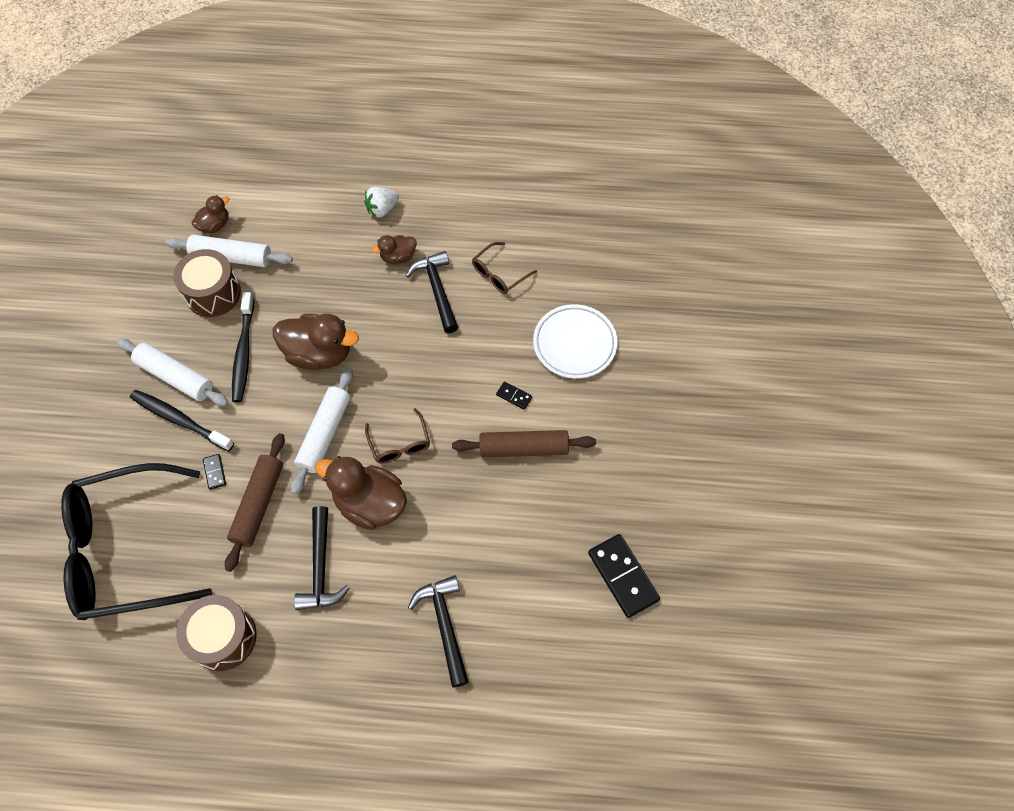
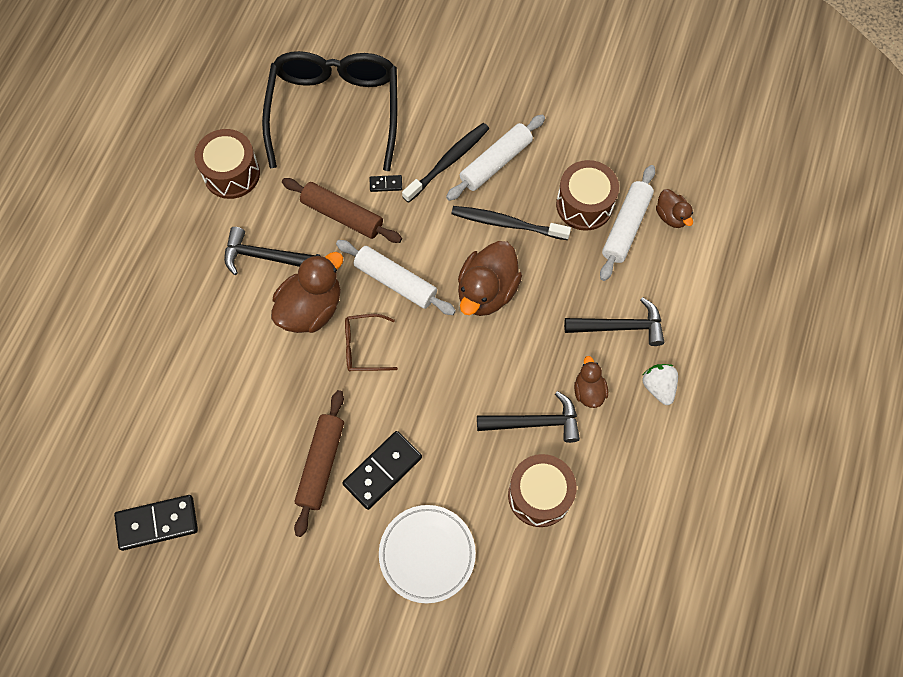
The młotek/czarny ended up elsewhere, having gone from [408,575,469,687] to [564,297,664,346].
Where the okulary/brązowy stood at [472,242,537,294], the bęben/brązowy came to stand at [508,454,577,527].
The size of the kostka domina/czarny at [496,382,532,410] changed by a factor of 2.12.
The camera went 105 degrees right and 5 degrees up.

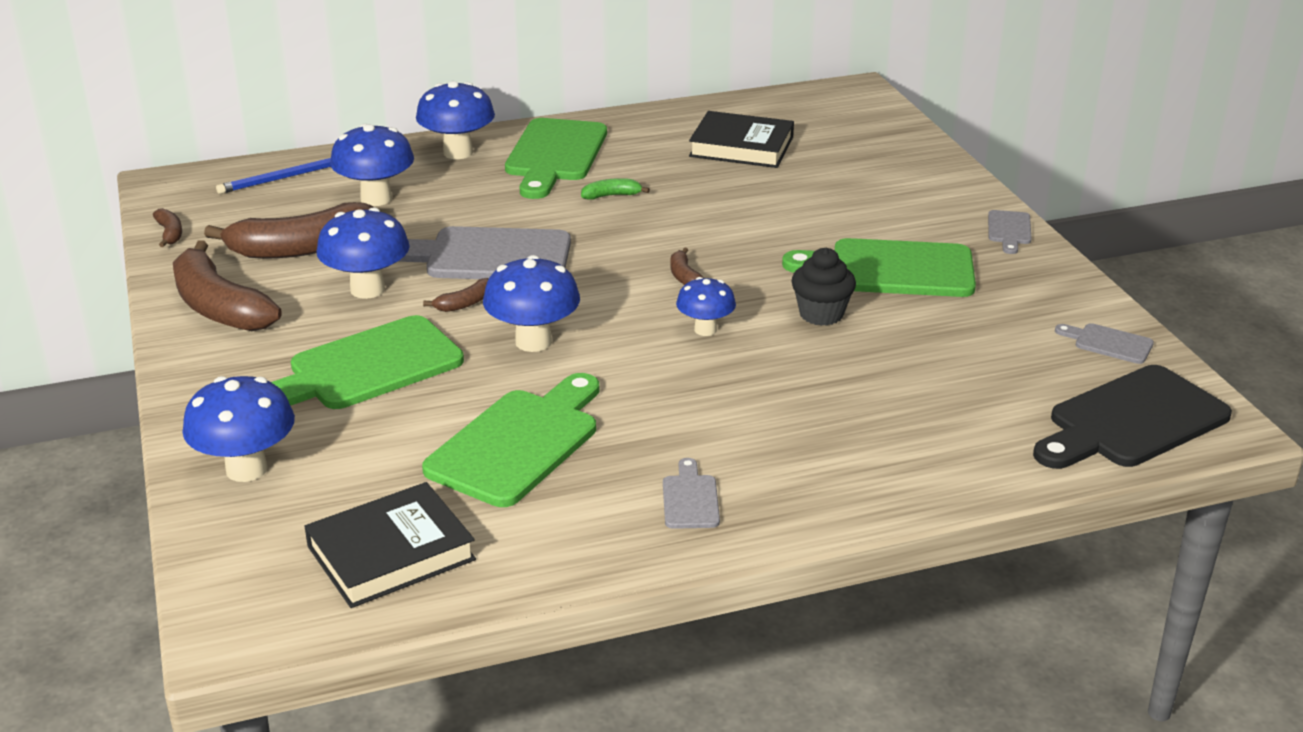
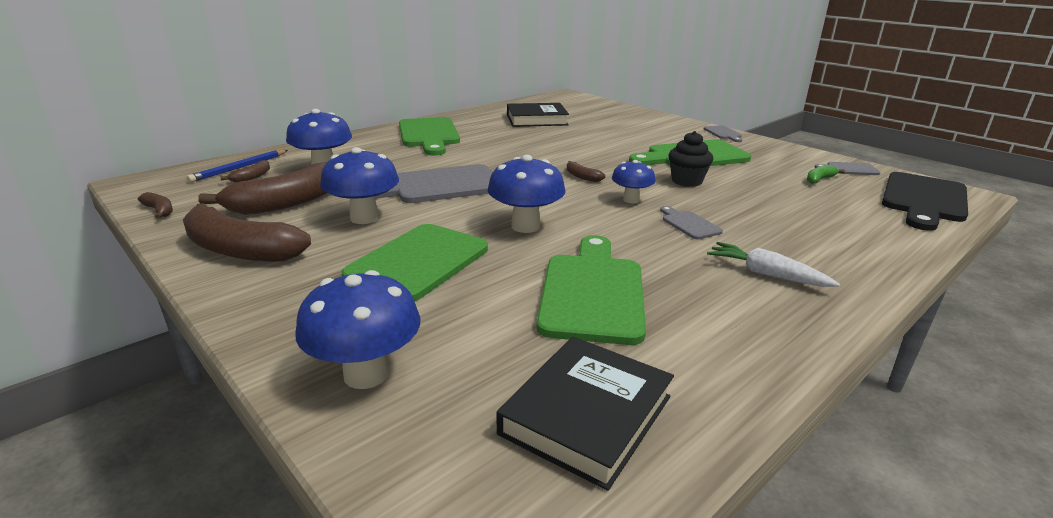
The second view lost the grzyb/niebieski at [416,81,495,159].
The second view gained the marchewka/biały at [707,242,840,287].
The banan/brązowy ended up elsewhere, having gone from [423,278,488,312] to [220,160,270,183].
The banan/zielony ended up elsewhere, having gone from [581,178,650,200] to [807,165,845,184].
The deska do krojenia/szary ended up elsewhere, having gone from [663,458,720,529] to [660,206,723,239].
The camera went 25 degrees left and 5 degrees down.

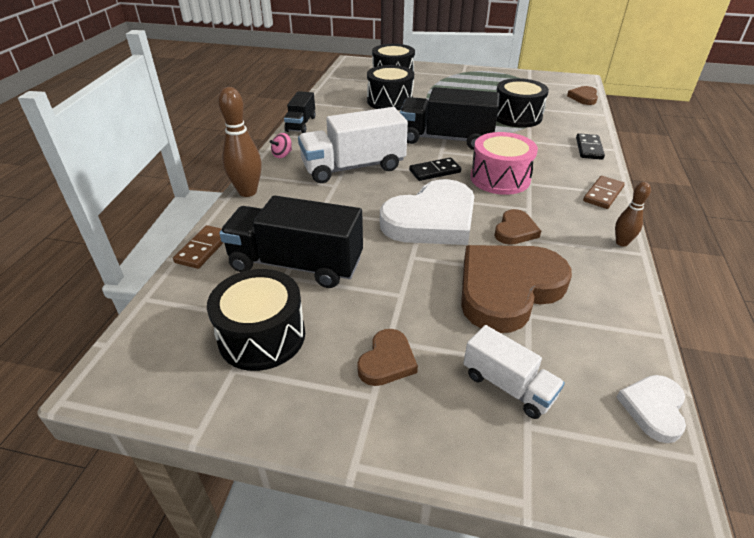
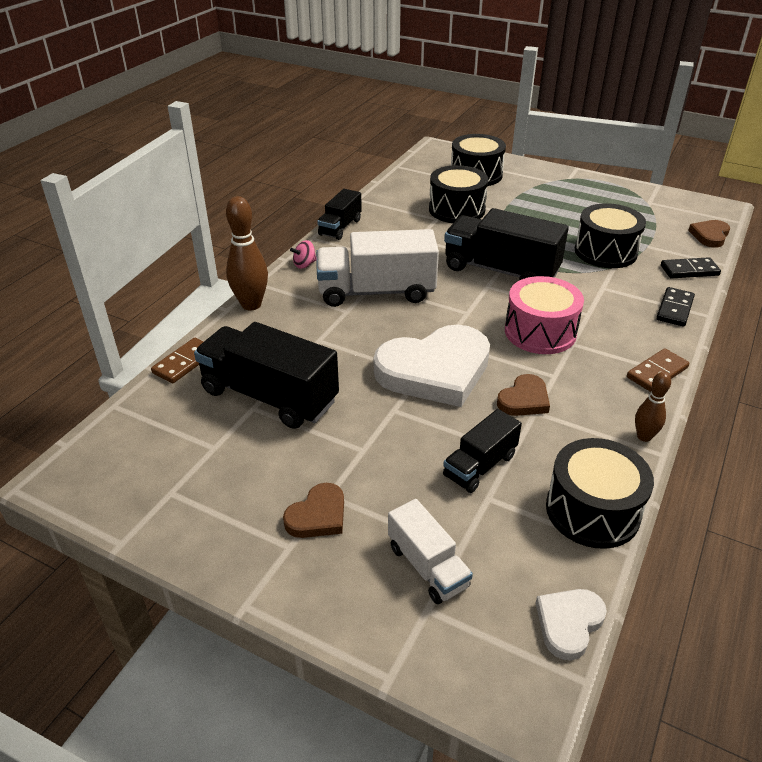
The bęben/czarny ended up elsewhere, having gone from [207,269,305,371] to [546,438,654,549].
The kostka domina/czarny ended up elsewhere, having gone from [409,158,461,181] to [661,257,721,278].
Where the serce/brązowy stood at [461,245,572,333], the ciężarówka/czarny came to stand at [443,409,522,493].
The camera went 15 degrees right and 0 degrees up.

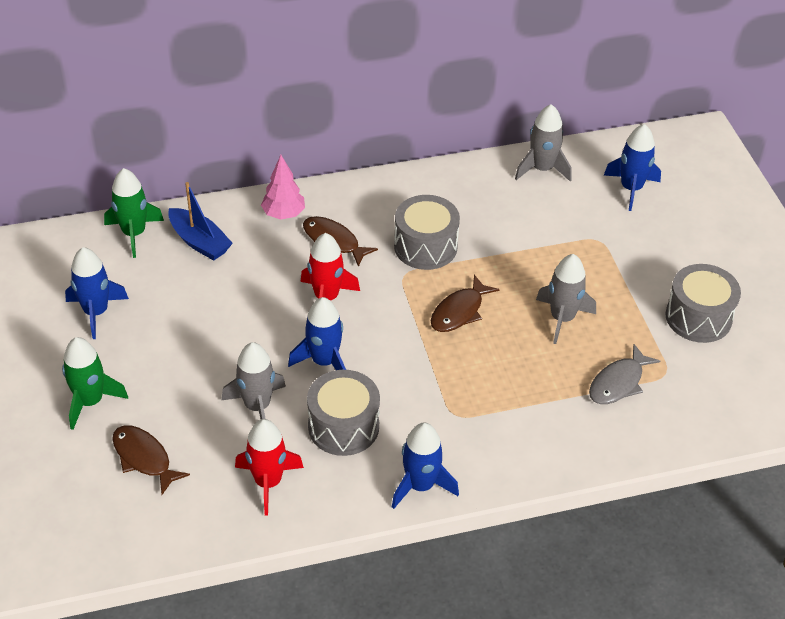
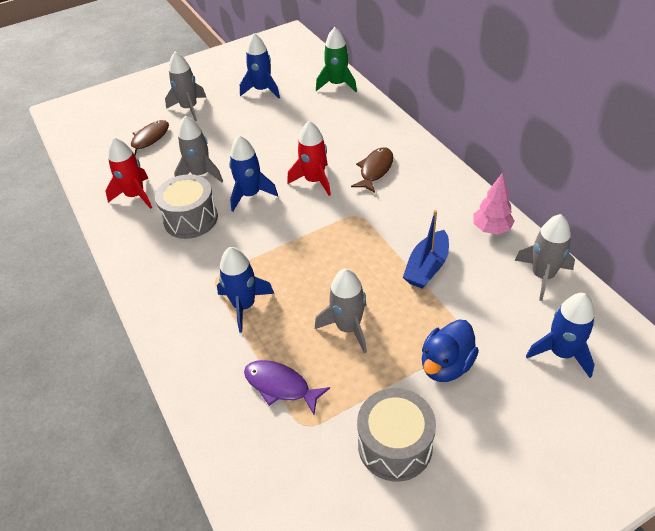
The second view lost the bęben/szary at [394,195,460,270].
The second view lost the ryba/brązowy at [431,275,499,332].
The second view gained the kaczka/niebieski at [422,320,479,382].
The łódka/niebieski ended up elsewhere, having gone from [168,182,233,261] to [403,210,449,289].
The drzewko/różowy ended up elsewhere, having gone from [261,155,305,220] to [473,173,515,235].
The rakieta/niebieski ended up elsewhere, having gone from [392,422,459,509] to [217,247,274,332].
What was the rakieta/zielony at [62,337,128,430] turned into the rakieta/szary at [165,52,206,121].
What was the ryba/szary at [589,344,660,404] turned into the ryba/fioletowy at [244,360,330,414].
The camera went 80 degrees right and 0 degrees up.

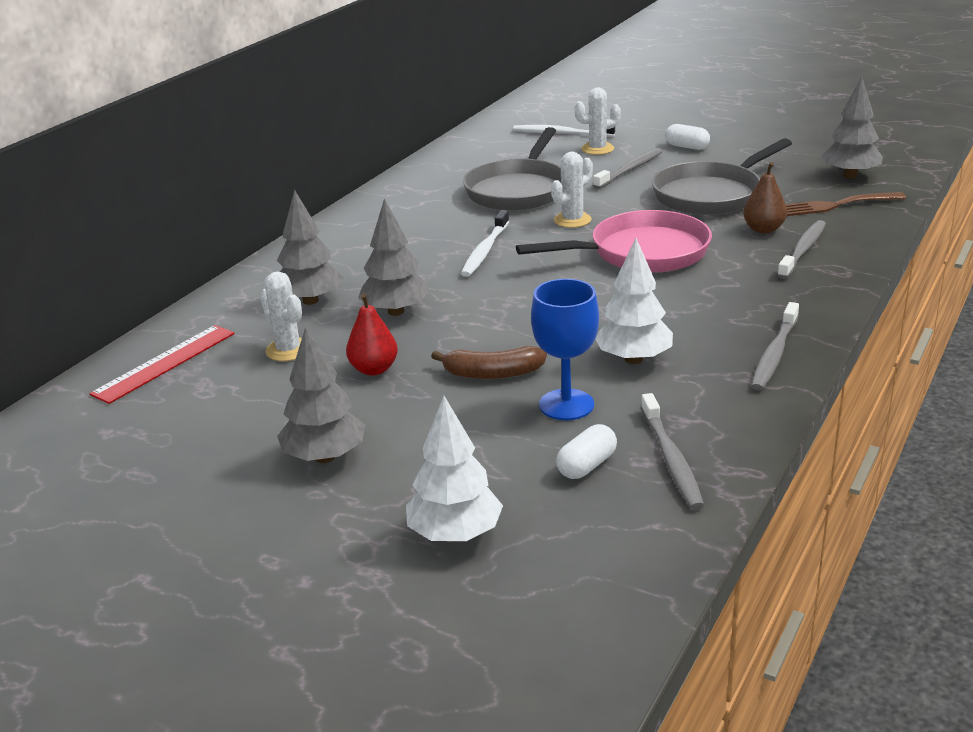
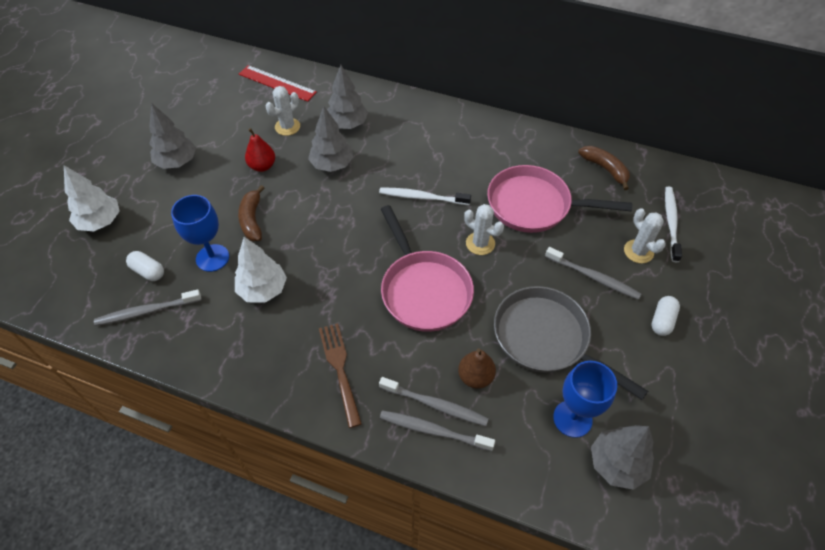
The second view gained the kielich/niebieski at [553,361,617,438].
The second view gained the banan/brązowy at [578,146,630,190].
The szczoteczka do zębów/szary ended up elsewhere, having gone from [751,302,799,391] to [380,410,495,451].
The widelec/brązowy ended up elsewhere, having gone from [786,192,906,216] to [319,323,362,428].
What was the patelnia/szary at [463,127,561,211] turned into the patelnia/różowy at [487,165,632,233].
The camera went 80 degrees right and 25 degrees up.

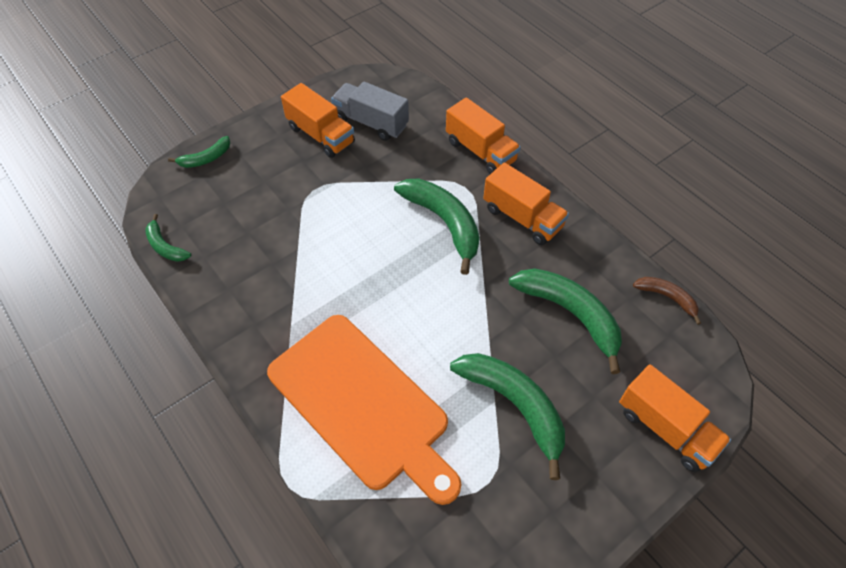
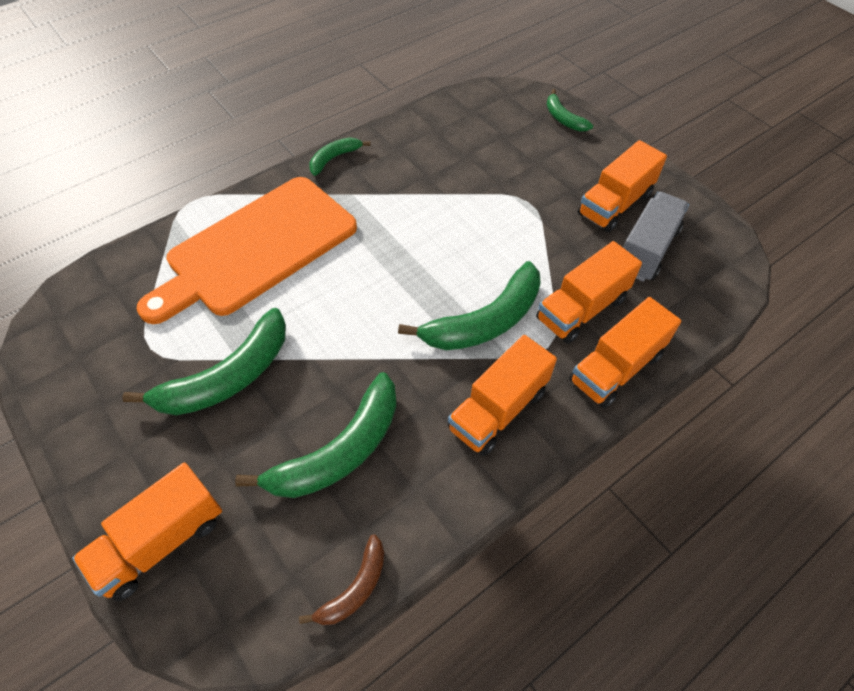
The second view gained the ciężarówka/pomarańczowy at [536,241,642,344].
The banan/zielony ended up elsewhere, having gone from [145,214,191,262] to [310,137,371,176].
The camera went 90 degrees right and 0 degrees up.

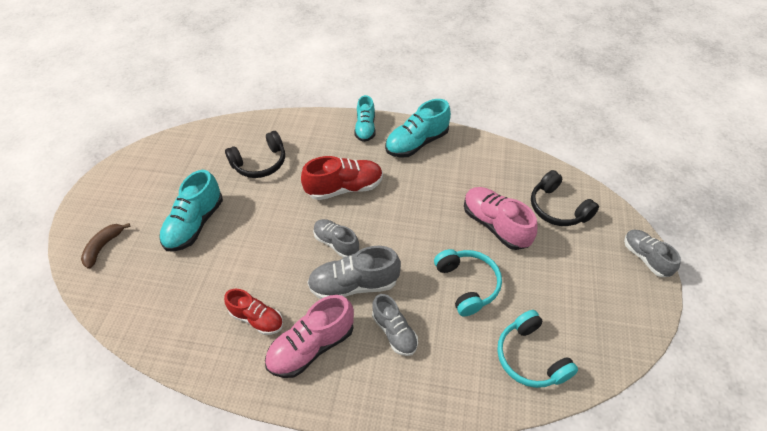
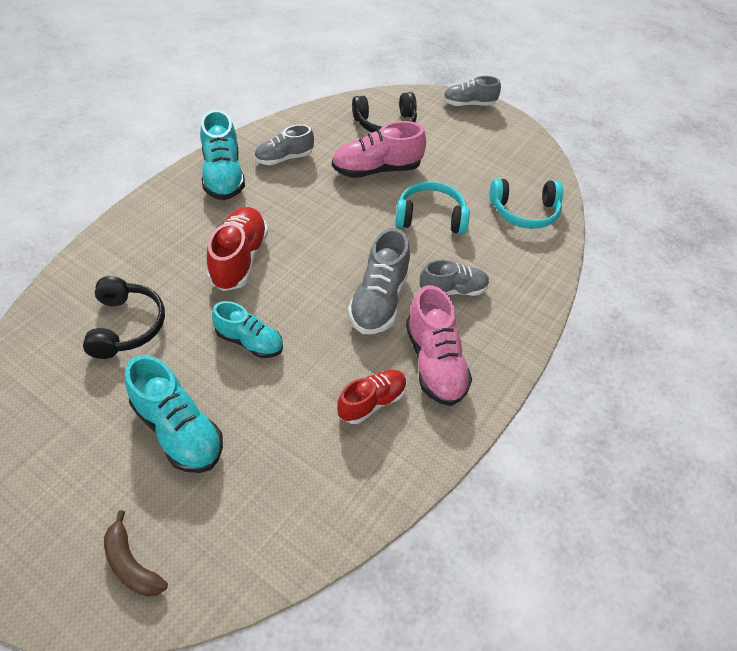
The but/szary ended up elsewhere, having gone from [313,219,359,258] to [254,124,314,165].
The but/turkusowy ended up elsewhere, having gone from [354,95,376,142] to [212,301,283,358].
The camera went 70 degrees left and 0 degrees up.

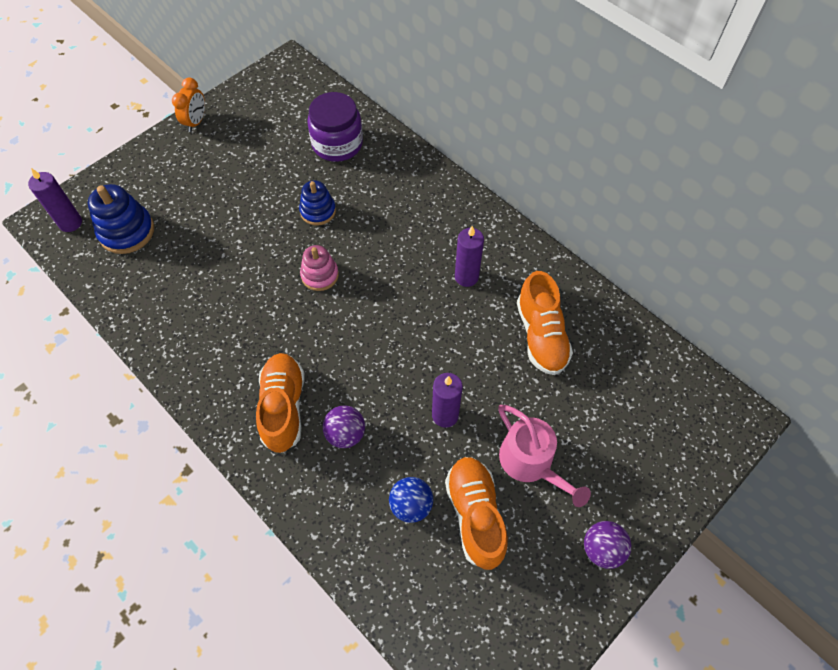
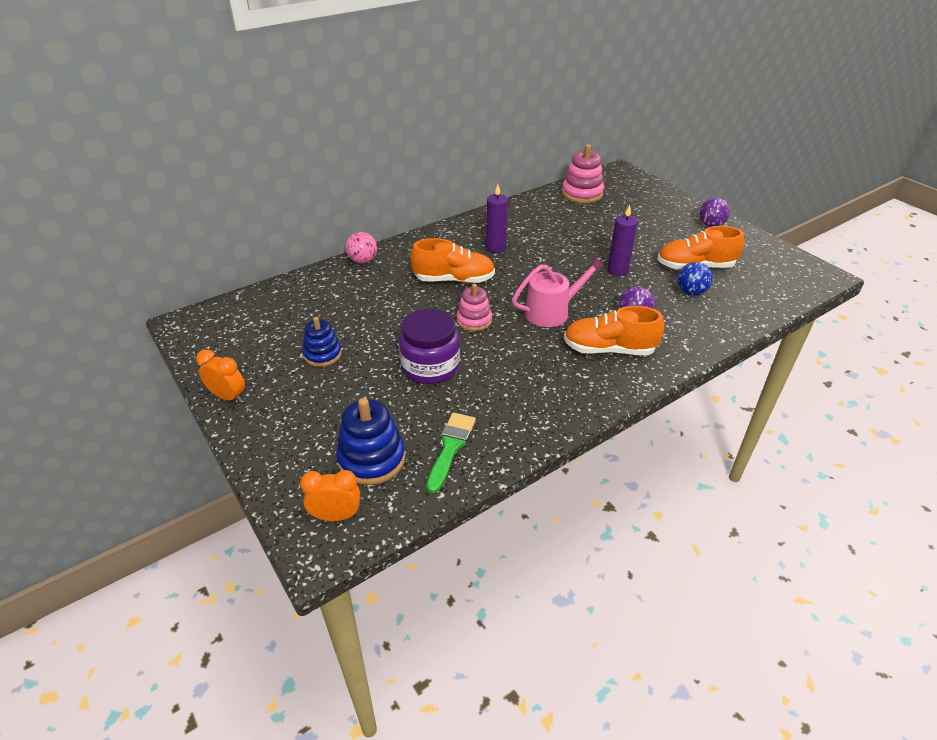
The second view gained the piłka/różowy at [345,232,377,264].
The second view gained the pędzel/zielony at [426,412,476,493].
The second view gained the zabawka nakładanka/różowy at [562,144,604,203].
The zabawka nakładanka/niebieski ended up elsewhere, having gone from [299,181,336,225] to [302,317,342,367].
The słoik/fioletowy ended up elsewhere, having gone from [307,92,363,162] to [399,308,460,384].
The konewka/różowy ended up elsewhere, having gone from [498,405,591,507] to [512,256,605,327].
The but/pomarańczowy ended up elsewhere, having gone from [517,271,573,375] to [410,238,495,283].
Where the świeca/fioletowy stood at [28,168,82,232], the budzik/pomarańczowy came to stand at [300,470,360,521].
The camera went 80 degrees left and 20 degrees down.

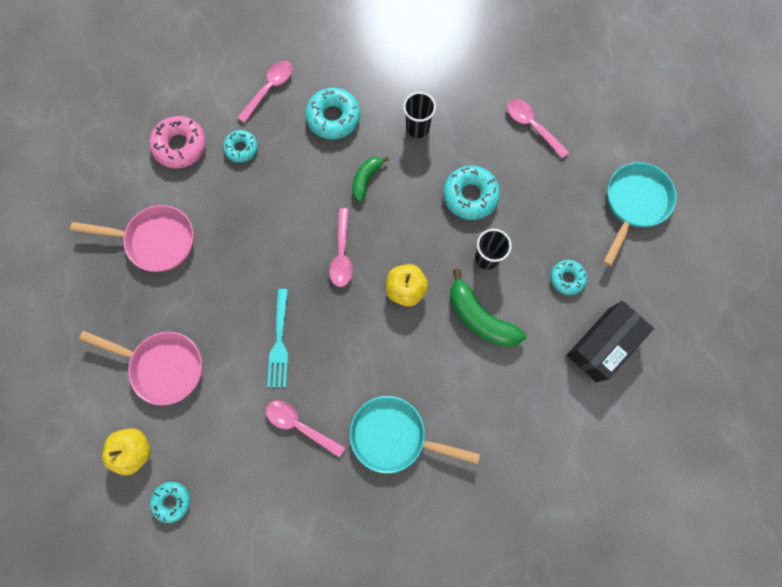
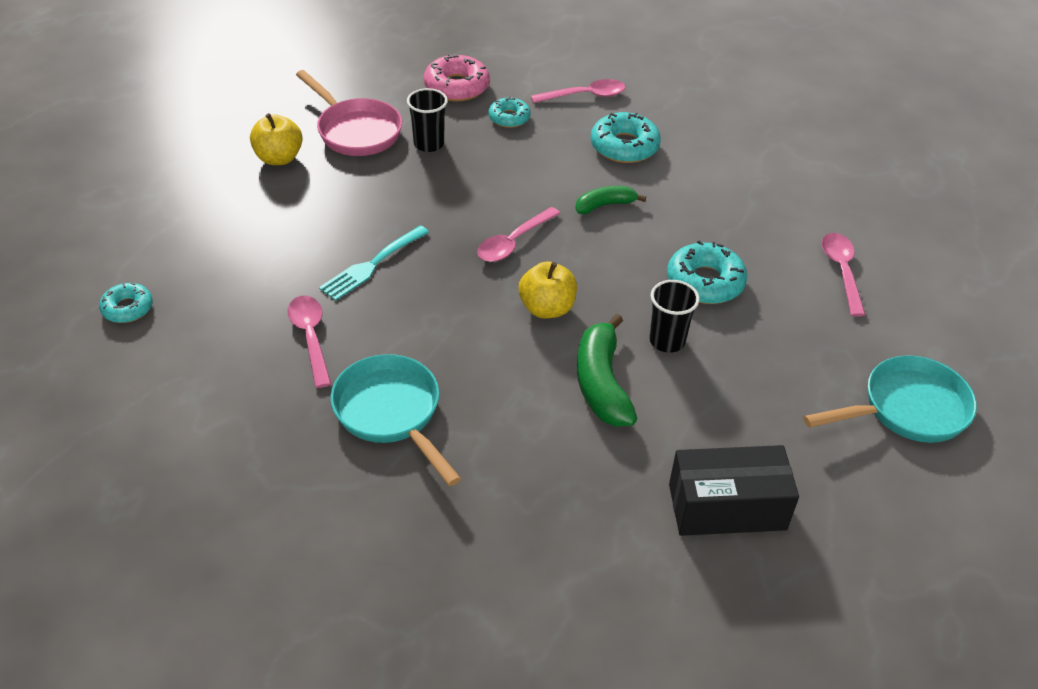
The second view lost the patelnia/różowy at [79,331,202,405].
The second view lost the donut/turkusowy at [551,260,587,295].
The jabłko/żółty ended up elsewhere, having gone from [102,428,151,475] to [250,113,303,165].
The szklanka/czarny ended up elsewhere, having gone from [403,92,436,138] to [407,88,448,152].
The camera went 40 degrees right and 30 degrees down.

